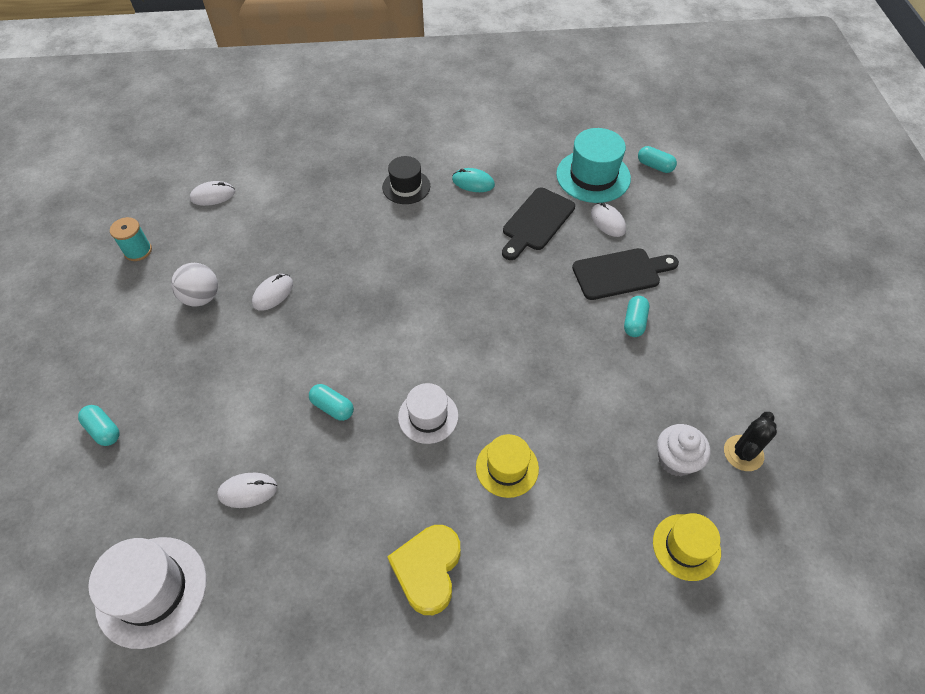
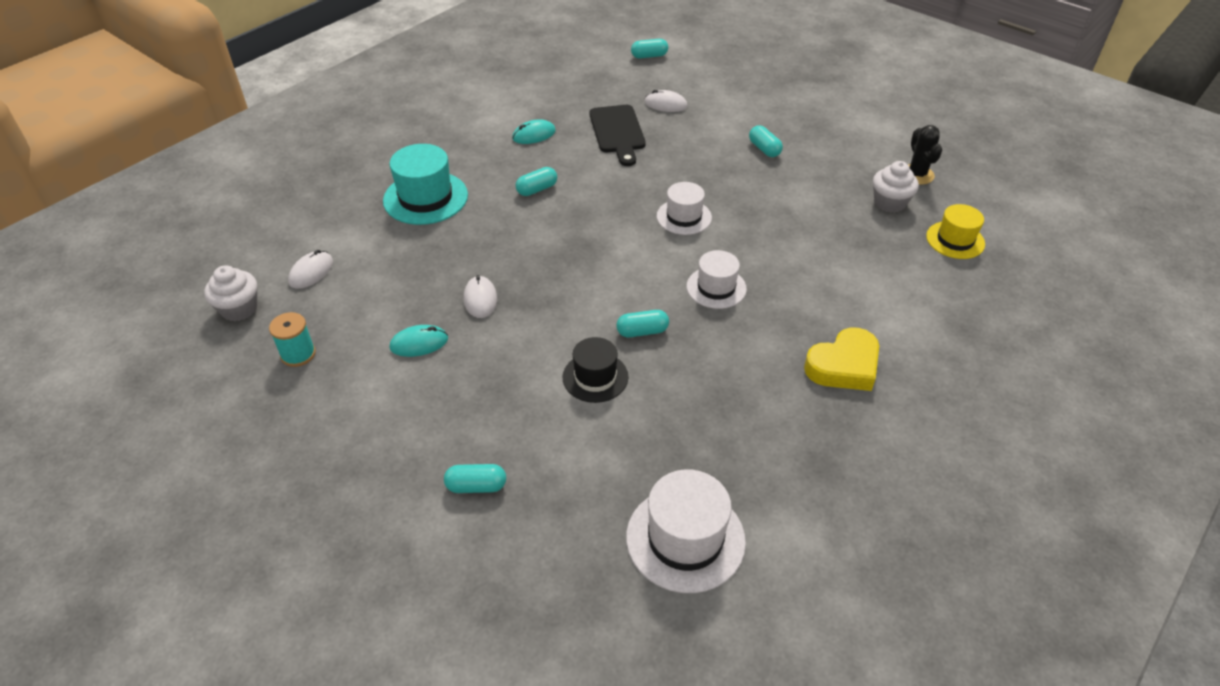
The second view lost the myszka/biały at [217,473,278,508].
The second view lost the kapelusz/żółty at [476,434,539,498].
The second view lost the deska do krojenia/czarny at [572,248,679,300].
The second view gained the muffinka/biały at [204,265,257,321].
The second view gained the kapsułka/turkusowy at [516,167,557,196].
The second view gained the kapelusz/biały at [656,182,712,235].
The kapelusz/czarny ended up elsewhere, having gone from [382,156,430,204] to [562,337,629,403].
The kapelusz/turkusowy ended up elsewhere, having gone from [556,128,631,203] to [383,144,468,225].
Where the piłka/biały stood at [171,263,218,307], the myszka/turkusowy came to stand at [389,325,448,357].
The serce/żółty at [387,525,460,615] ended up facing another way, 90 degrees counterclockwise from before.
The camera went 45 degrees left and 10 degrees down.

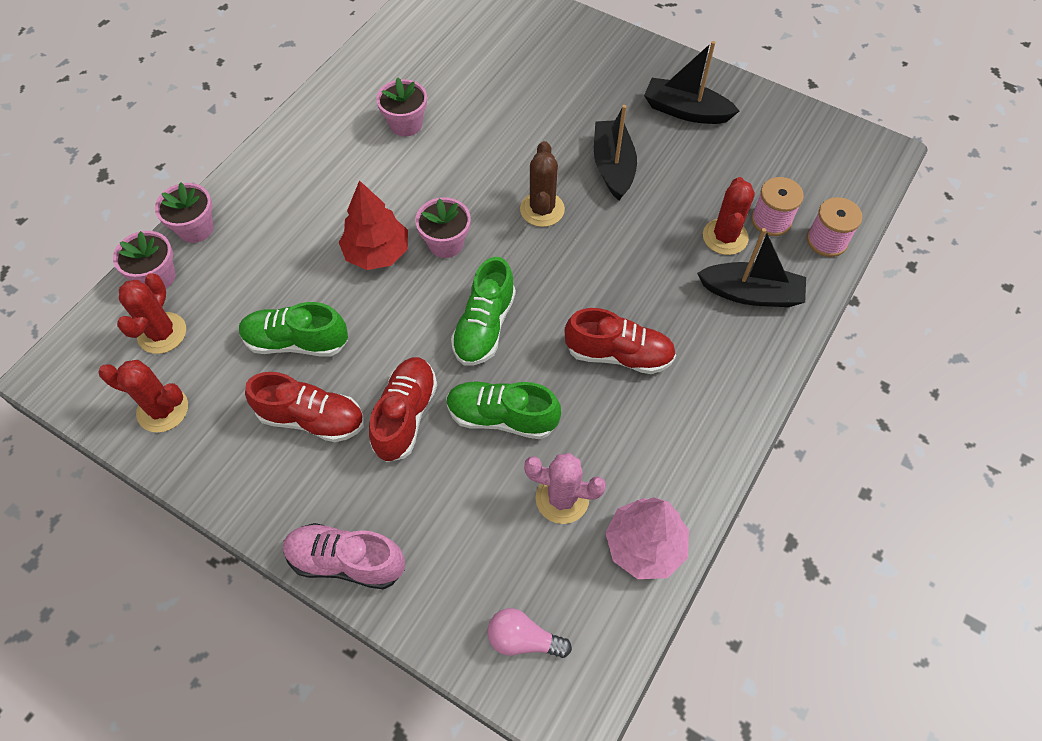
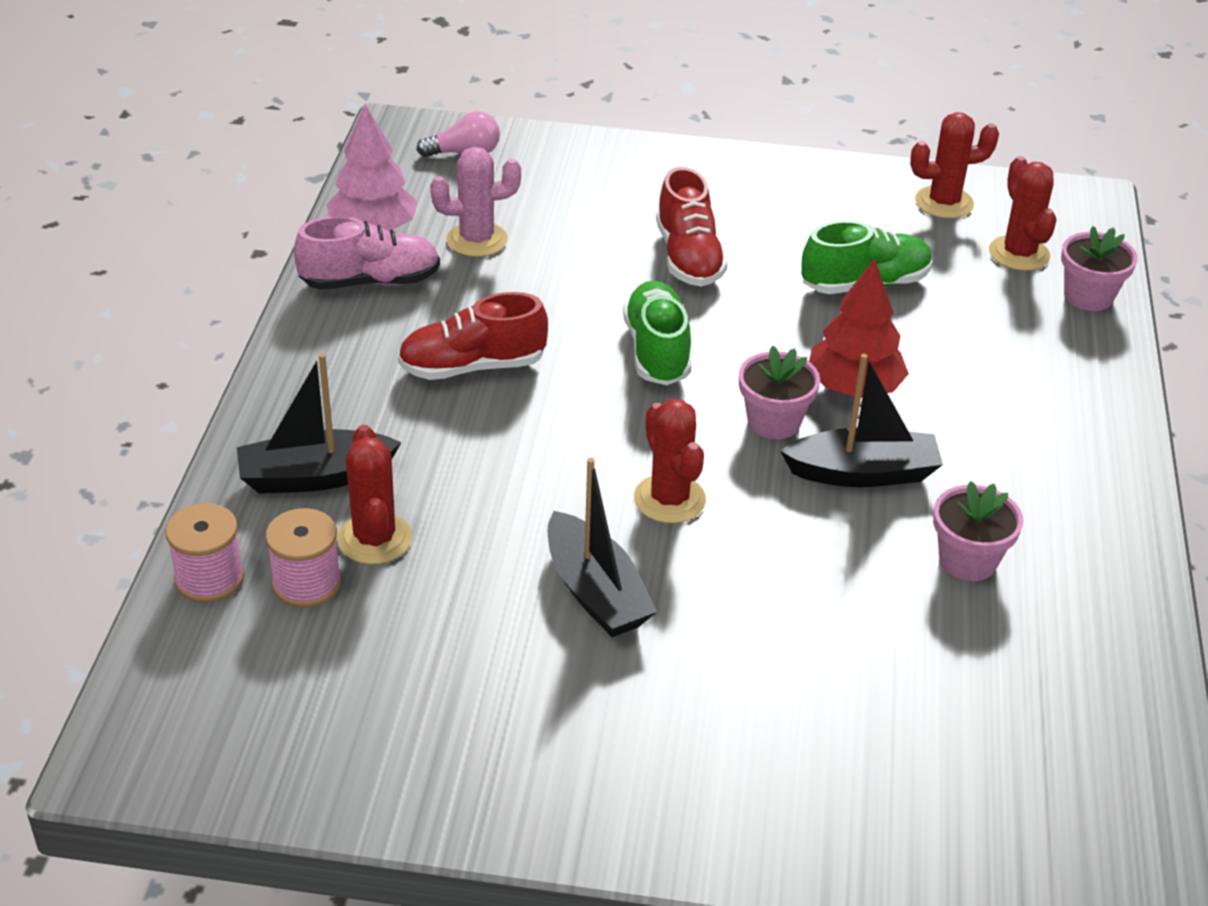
The second view lost the doniczka/różowy at [155,182,214,243].
The second view lost the but/czerwony at [245,372,364,442].
The second view lost the but/zielony at [446,381,561,439].
The but/różowy ended up elsewhere, having gone from [283,523,405,589] to [294,216,440,290].
The łódka/czarny ended up elsewhere, having gone from [644,41,739,124] to [780,354,943,487].
What was the kaktus/brązowy at [520,141,565,227] turned into the kaktus/czerwony at [634,399,706,523].
The camera went 155 degrees right and 20 degrees down.

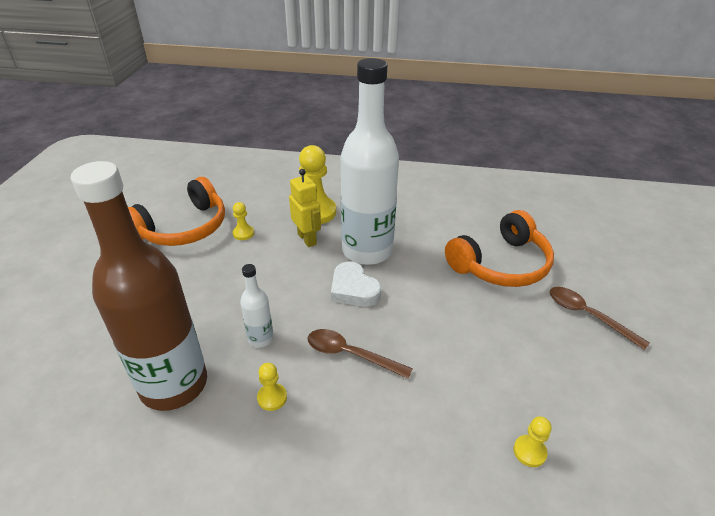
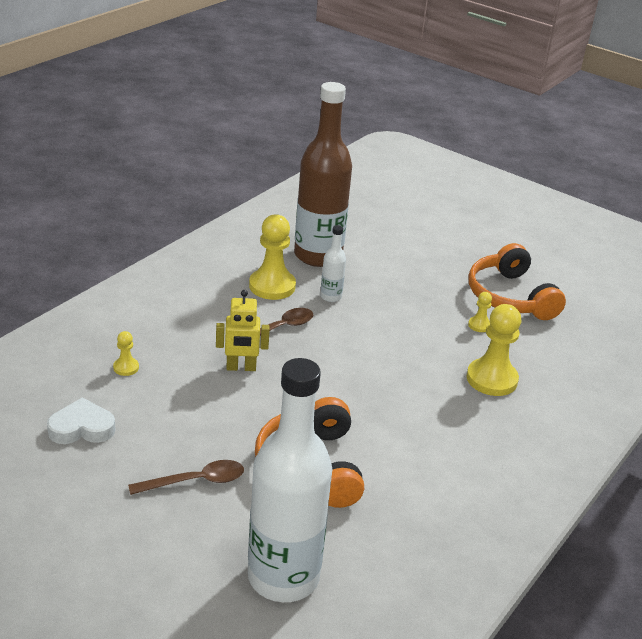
The robot/żółty ended up elsewhere, having gone from [289,169,321,247] to [216,290,270,371].
The serce/biały ended up elsewhere, having gone from [331,262,381,307] to [47,398,115,444].
The butelka/biały ended up elsewhere, having gone from [341,58,399,265] to [248,358,332,602].
The size of the pionek/żółty at [257,363,287,411] changed by a factor of 2.09.
The camera went 115 degrees right and 5 degrees down.

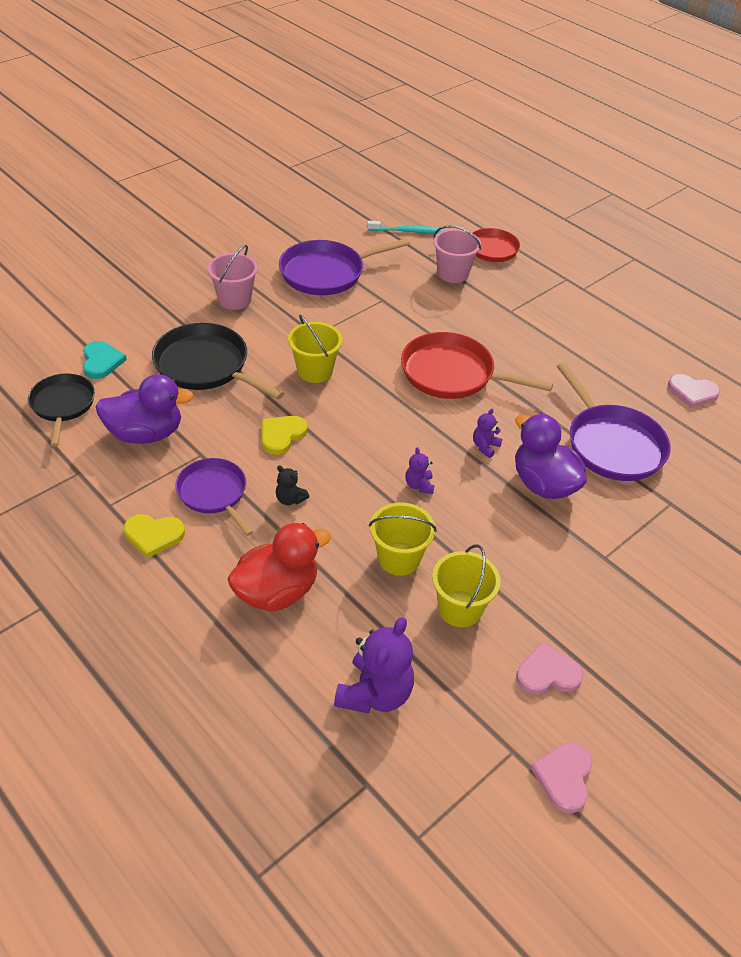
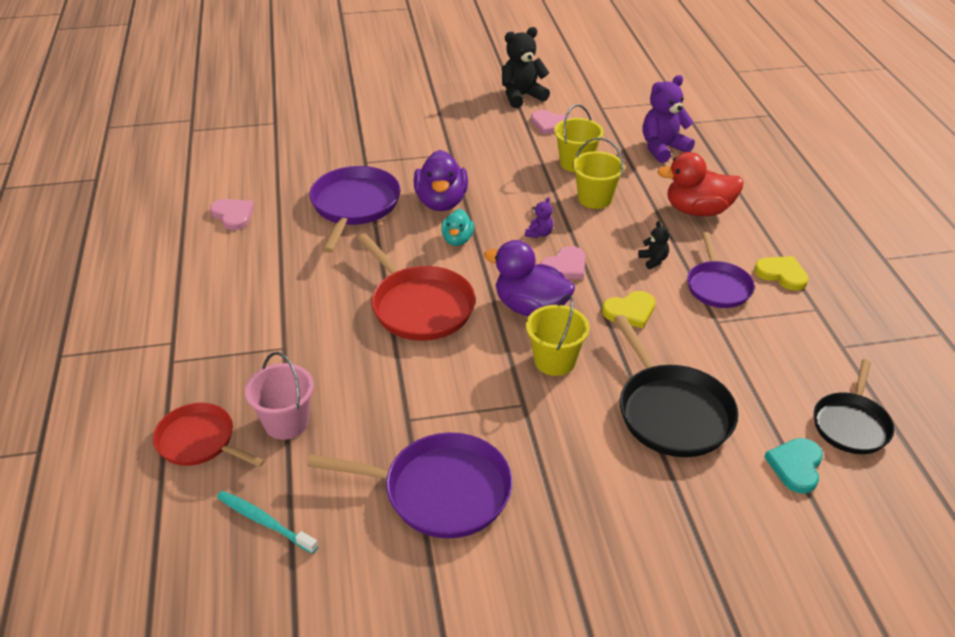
The second view lost the wiadro/różowy at [207,245,258,310].
The second view gained the miś/czarny at [502,27,550,108].
The kaczka/fioletowy ended up elsewhere, having gone from [95,374,194,444] to [484,240,575,317].
The serce/różowy ended up elsewhere, having gone from [530,742,593,813] to [540,246,586,279].
Where the miś/fioletowy stood at [473,409,502,458], the kaczka/turkusowy came to stand at [441,209,474,246].
The camera went 145 degrees left and 5 degrees down.

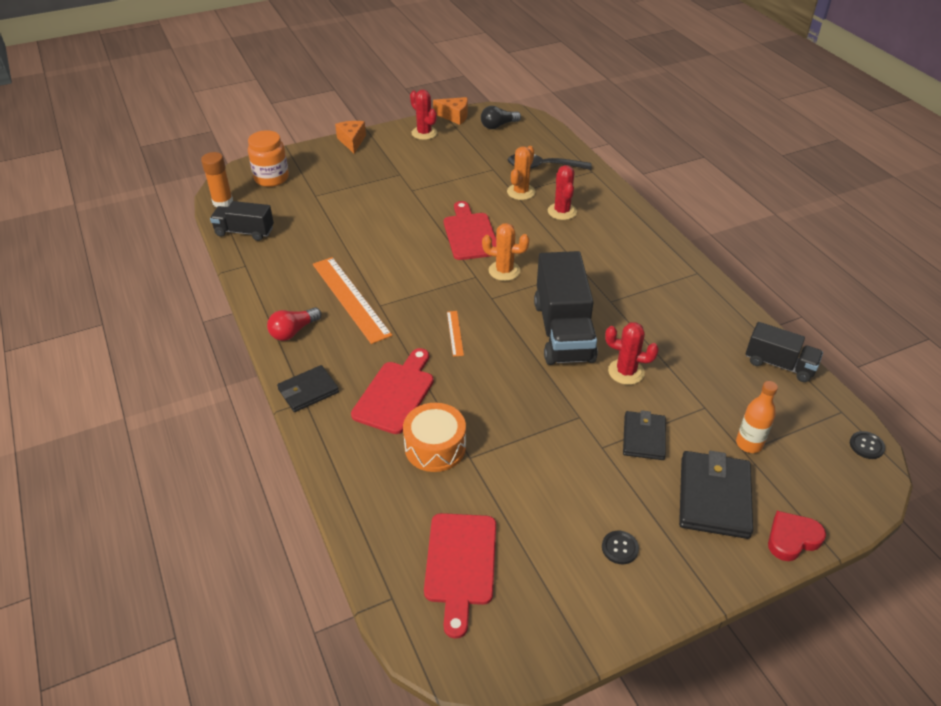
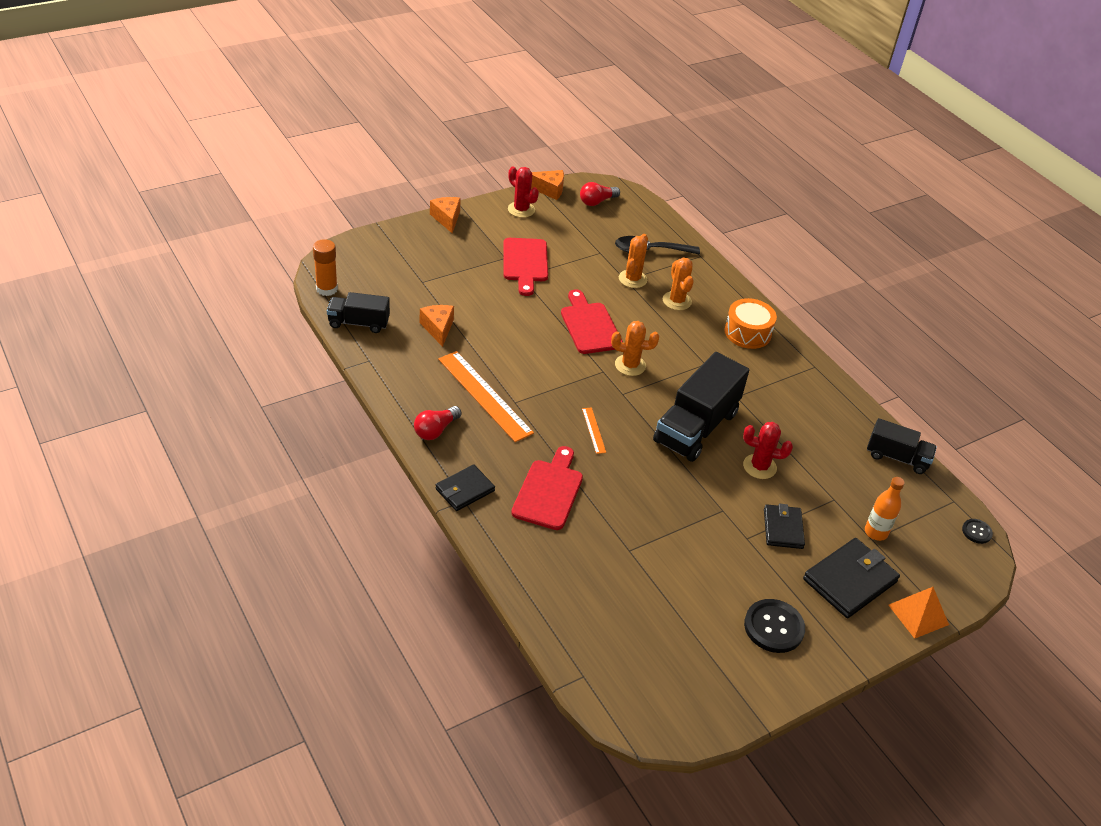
The second view lost the słoik/pomarańczowy at [248,130,289,187].
The second view gained the ser/pomarańczowy at [420,305,454,347].
The bęben/pomarańczowy ended up elsewhere, having gone from [403,403,466,472] to [724,298,777,349].
The deska do krojenia/czerwony ended up elsewhere, having gone from [424,513,496,639] to [503,238,548,296].
Where the serce/czerwony stood at [768,511,826,561], the piramida/pomarańczowy came to stand at [889,587,949,639].
What was the żarówka/czarny at [481,106,521,129] turned into the żarówka/czerwony at [580,182,620,206].
What was the kaktus/czerwony at [548,165,577,220] turned into the kaktus/pomarańczowy at [663,258,694,310].
The ciężarówka/czarny at [534,251,598,365] ended up facing another way, 45 degrees clockwise from before.
The portfel/czarny at [679,451,753,539] ended up facing another way, 45 degrees clockwise from before.
The size of the guzik/czarny at [602,531,639,564] changed by a factor of 1.87.
The camera went 10 degrees left and 0 degrees up.

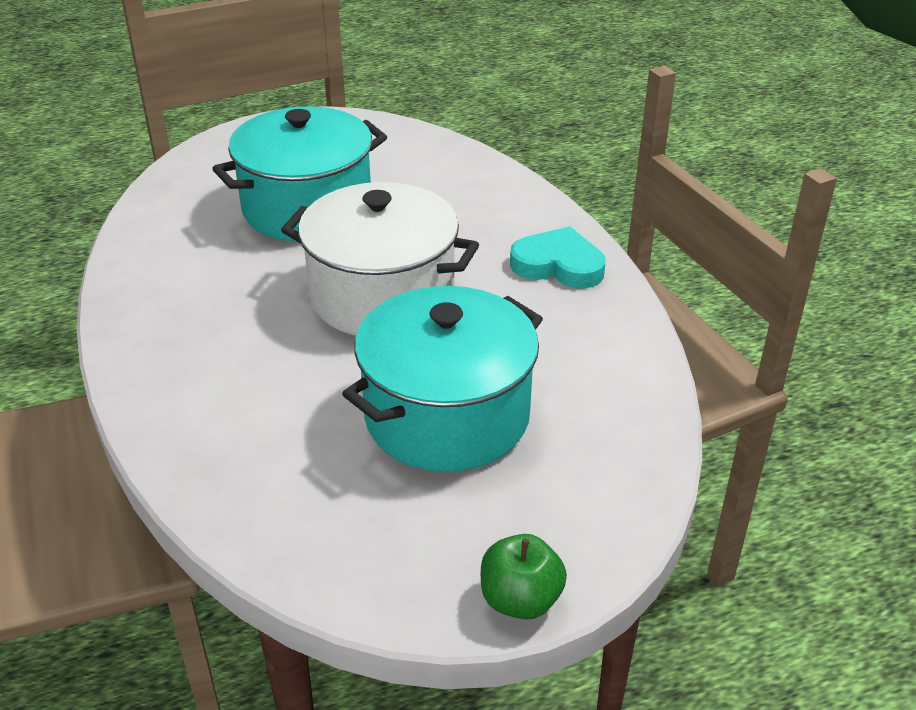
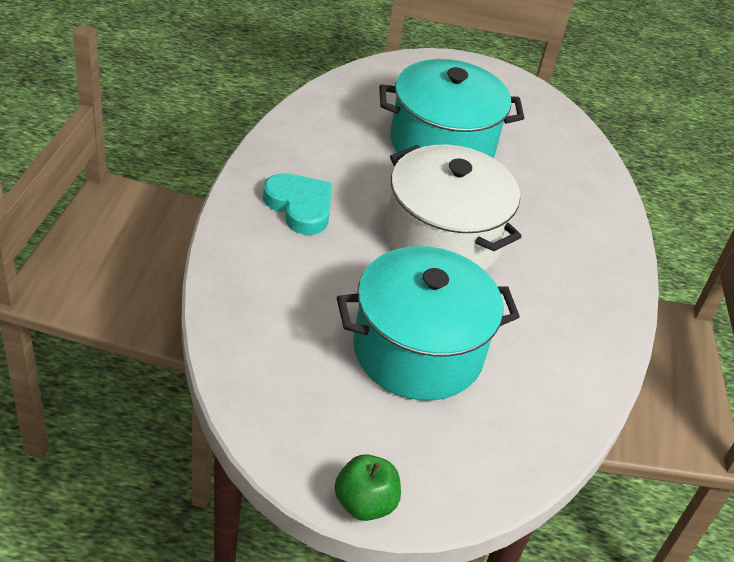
The serce/turkusowy ended up elsewhere, having gone from [510,226,606,289] to [263,173,332,235].
The camera went 25 degrees right and 5 degrees up.

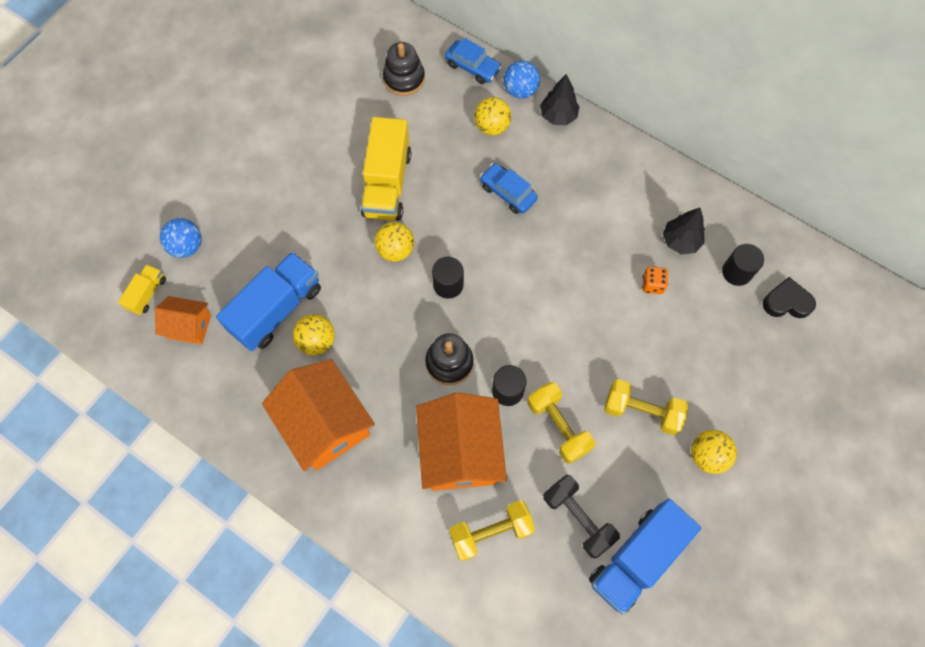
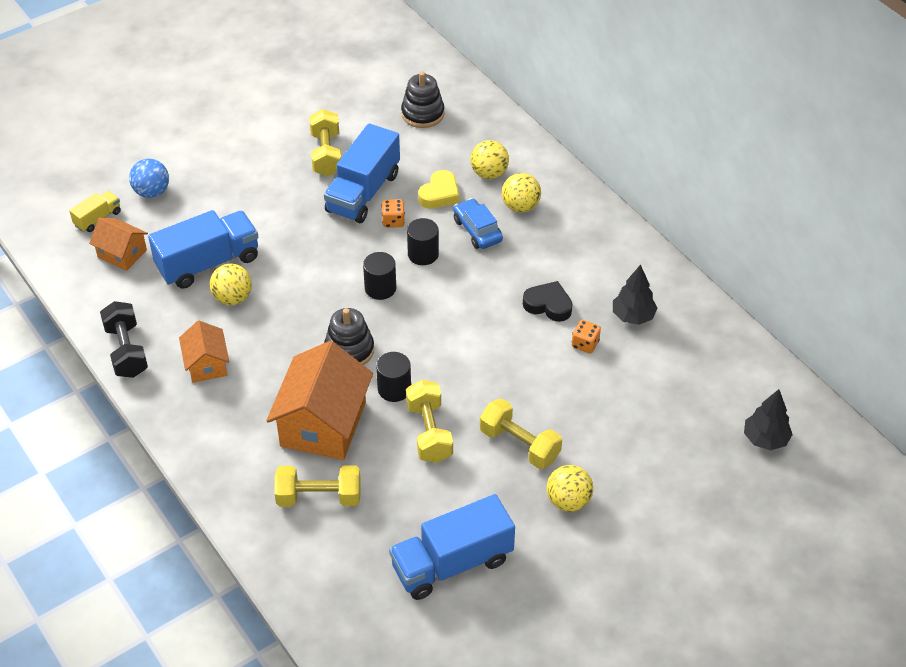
The second view lost the samochód/niebieski at [445,38,502,84].
The second view lost the piłka/niebieski at [503,61,540,99].
The second view gained the hantel/żółty at [309,109,341,176].
The second view gained the kostka do gry/pomarańczowy at [382,199,405,228].
The second view gained the serce/żółty at [418,170,459,209].
The piłka/żółty ended up elsewhere, having gone from [374,222,414,262] to [502,173,541,213].
The drzewko/czarny ended up elsewhere, having gone from [540,74,580,125] to [744,389,793,450].
The hantel/czarny ended up elsewhere, having gone from [543,475,620,559] to [100,301,148,378].
The walec/czarny ended up elsewhere, having gone from [722,244,764,286] to [407,218,439,265].
The serce/czarny ended up elsewhere, having gone from [763,277,816,318] to [523,281,572,322].
What was the ciężarówka/żółty at [361,117,411,220] turned into the ciężarówka/niebieski at [324,123,400,223].
The size of the domek/pomarańczowy at [262,359,375,471] changed by a factor of 0.54.
The camera went 20 degrees right and 20 degrees down.

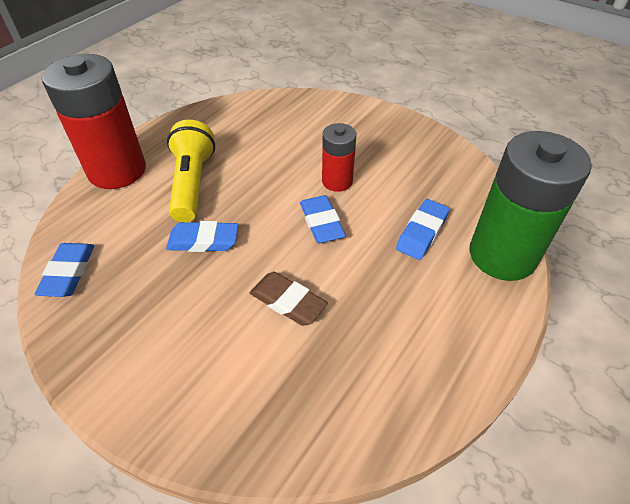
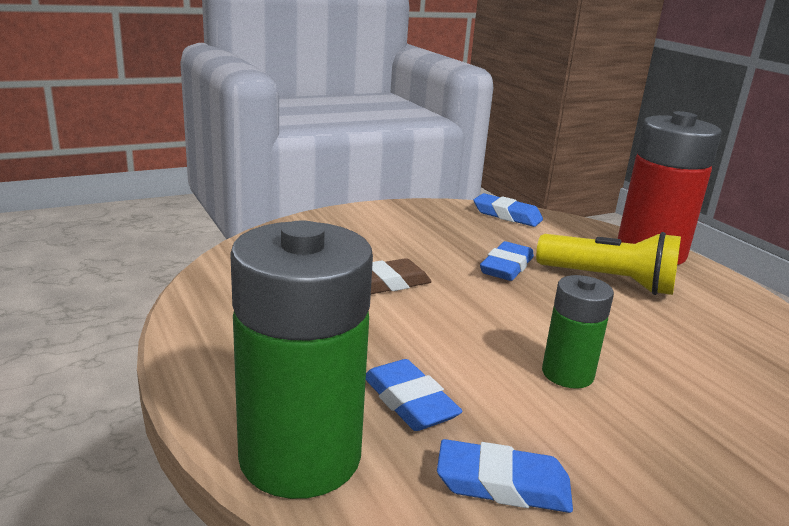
The gumka do mazania/niebieski ended up elsewhere, having gone from [300,195,346,243] to [437,439,573,513].
What was the bateria/czerwony at [322,123,356,192] turned into the bateria/zielony at [542,275,614,389].
The camera went 115 degrees right and 25 degrees down.

